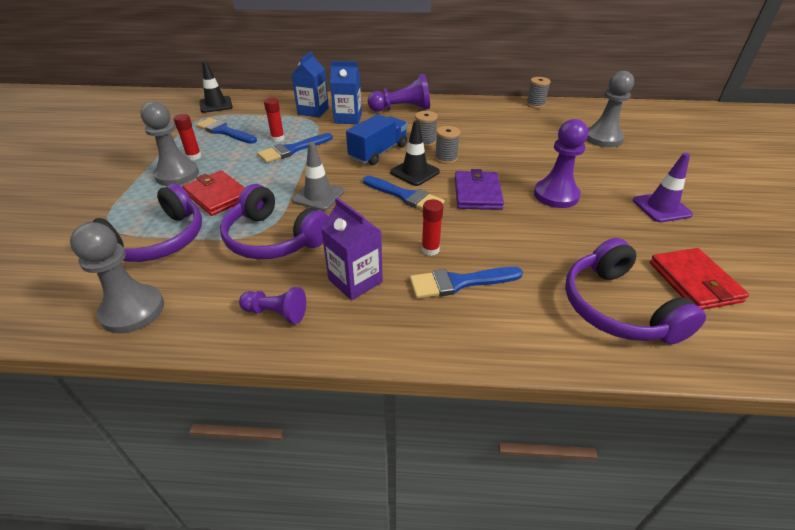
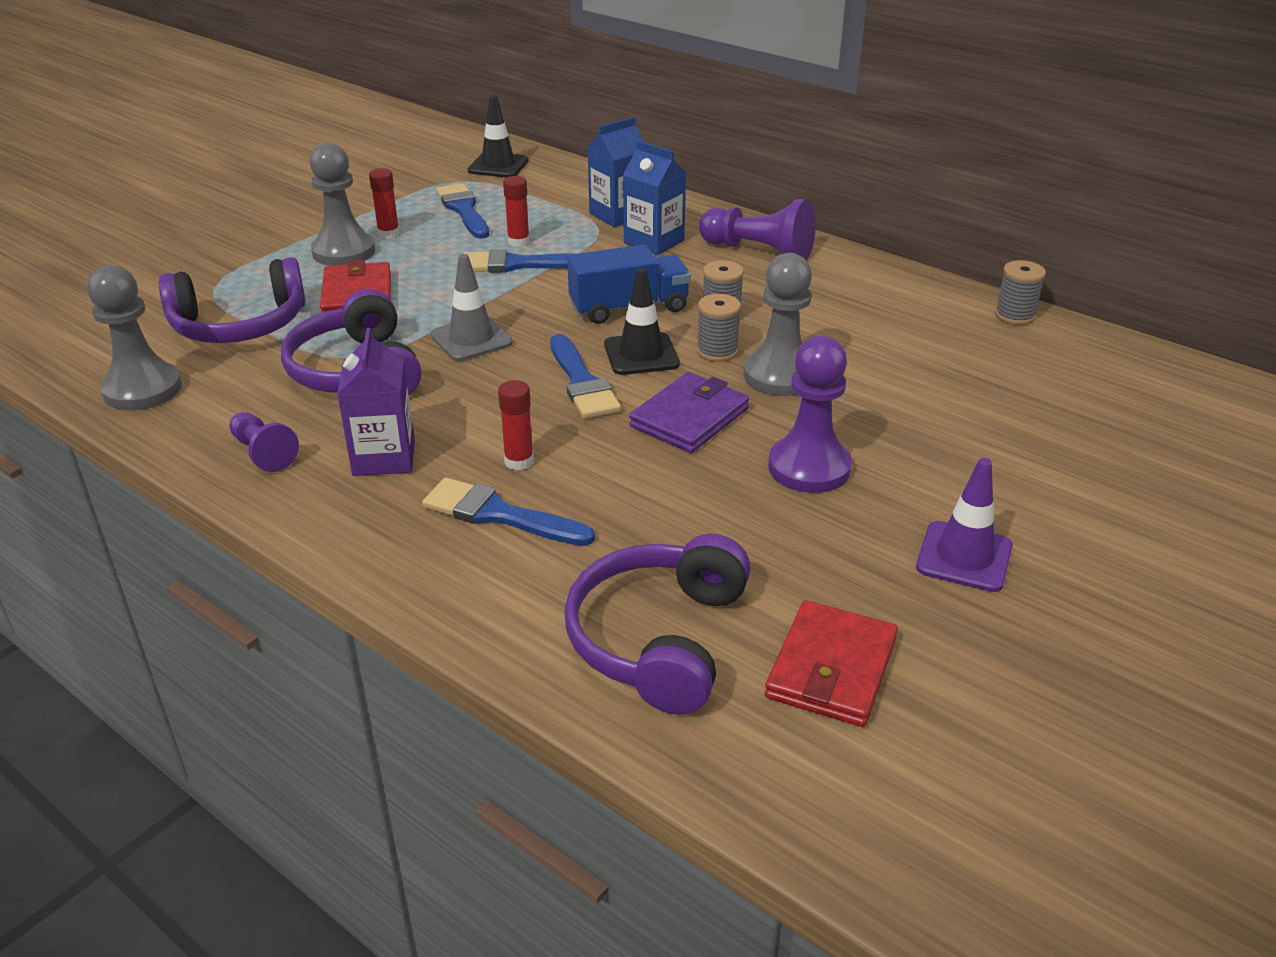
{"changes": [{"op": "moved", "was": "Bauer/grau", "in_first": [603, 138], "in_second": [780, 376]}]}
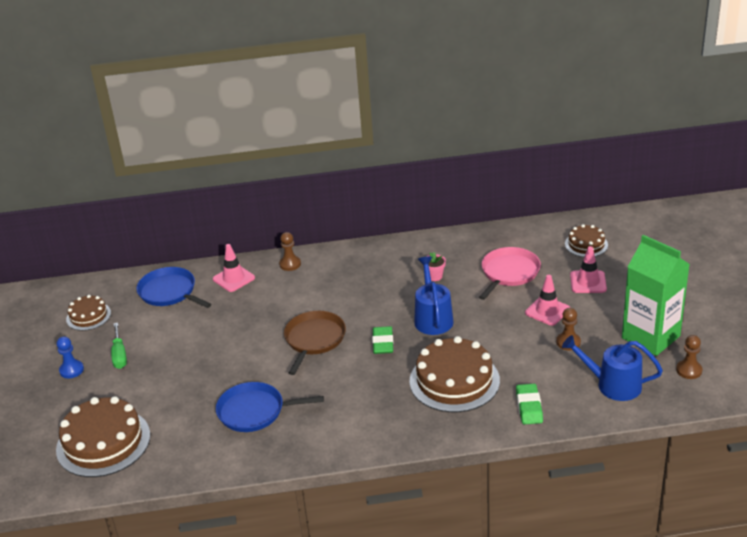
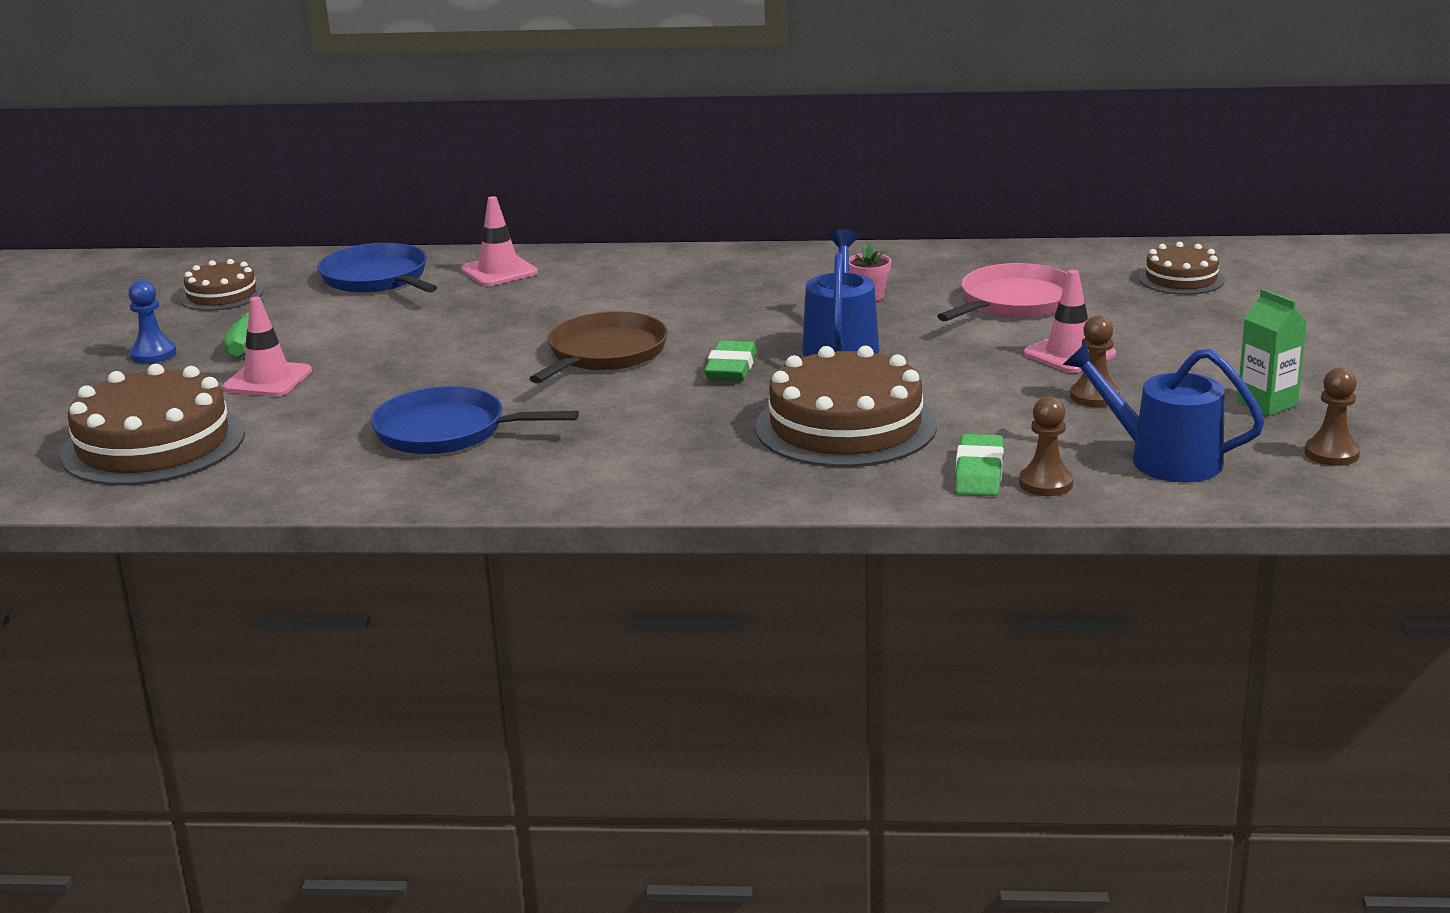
{"changes": [{"op": "moved", "was": "Bauer/braun", "in_first": [290, 264], "in_second": [1046, 483]}, {"op": "moved", "was": "Leitkegel/rosa", "in_first": [588, 282], "in_second": [268, 380]}, {"op": "resized", "was": "Getränkekarton/grün", "in_first": [650, 337], "in_second": [1267, 403], "ratio": 0.49}]}
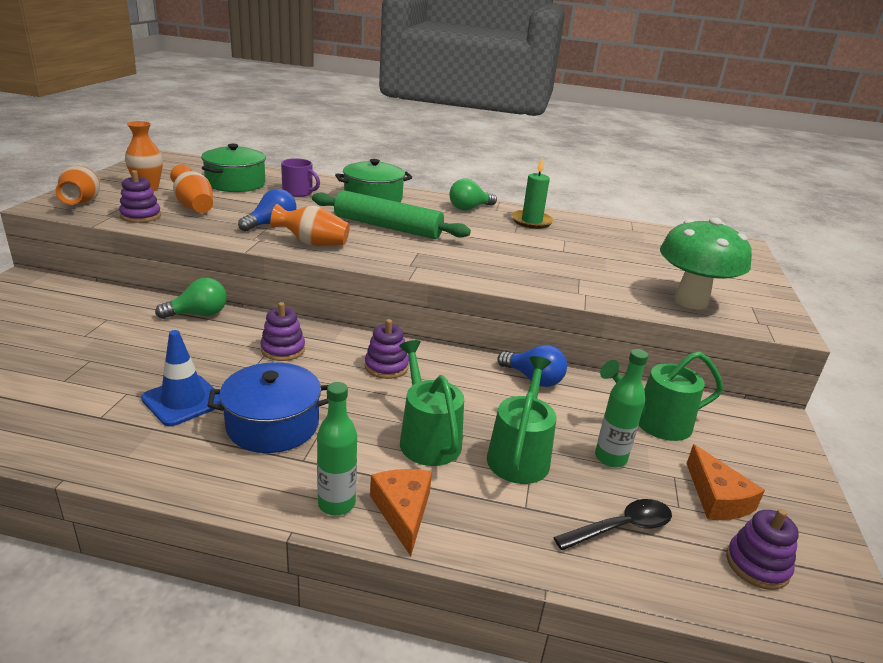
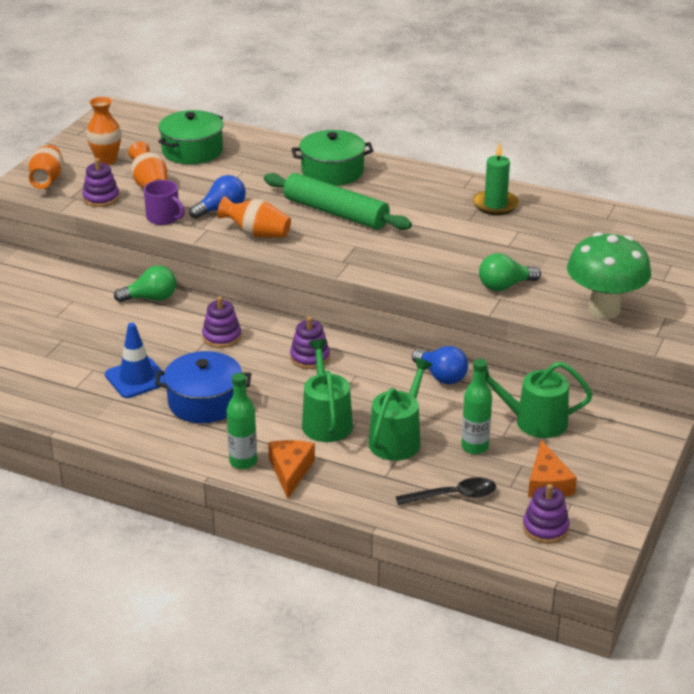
{"changes": [{"op": "moved", "was": "Tasse/lila", "in_first": [298, 192], "in_second": [164, 218]}, {"op": "moved", "was": "Glühbirne/grün", "in_first": [469, 208], "in_second": [504, 286]}]}
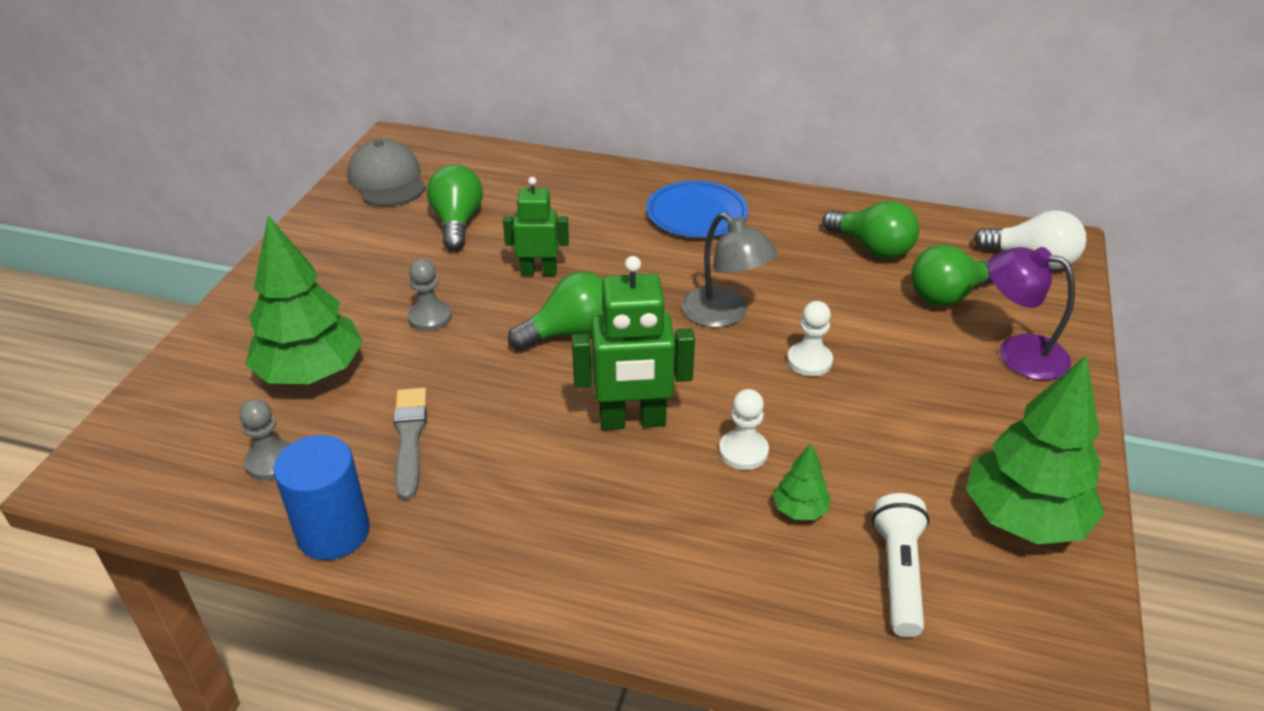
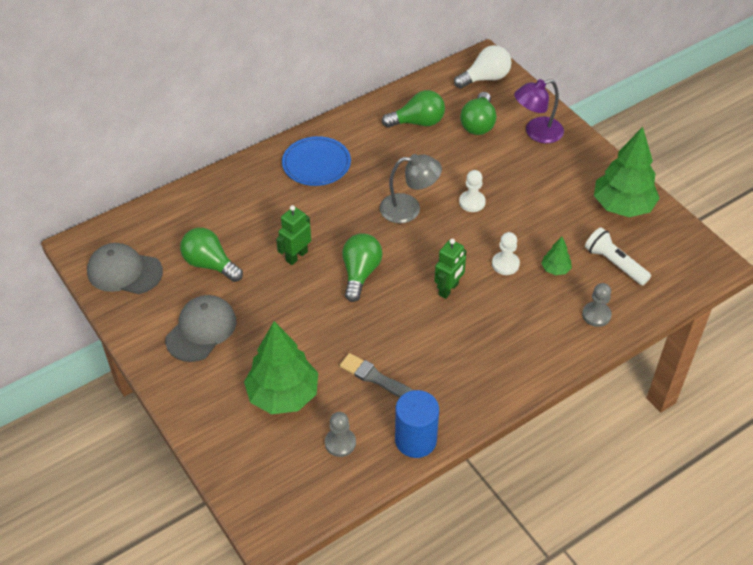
{"changes": [{"op": "moved", "was": "Bauer/grau", "in_first": [430, 317], "in_second": [596, 315]}, {"op": "resized", "was": "Roboter/grün", "in_first": [632, 421], "in_second": [448, 289], "ratio": 0.65}, {"op": "added", "now": "Kappe/grau", "in_second": [201, 330]}]}
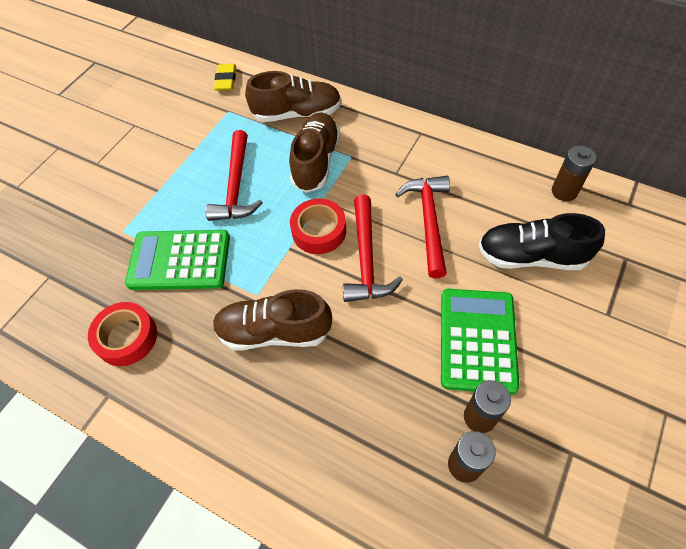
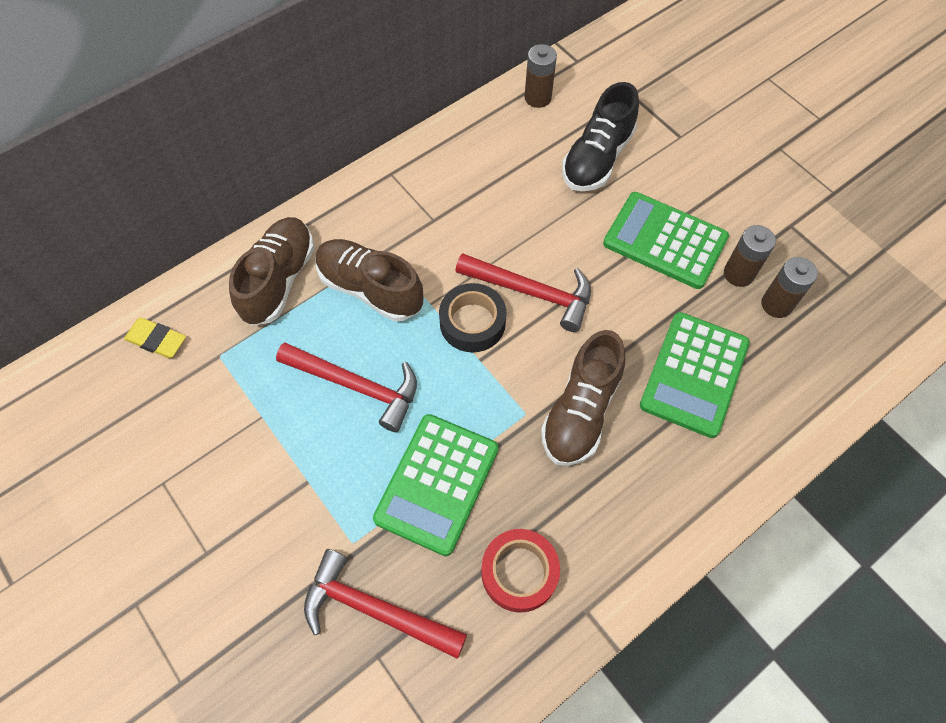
{"changes": [{"op": "recoloured", "was": "Klebeband/rot", "now": "Klebeband/schwarz", "in_first": [319, 231], "in_second": [472, 322]}, {"op": "moved", "was": "Hammer/rot", "in_first": [428, 221], "in_second": [375, 610]}, {"op": "added", "now": "Taschenrechner/grün", "in_second": [694, 374]}]}
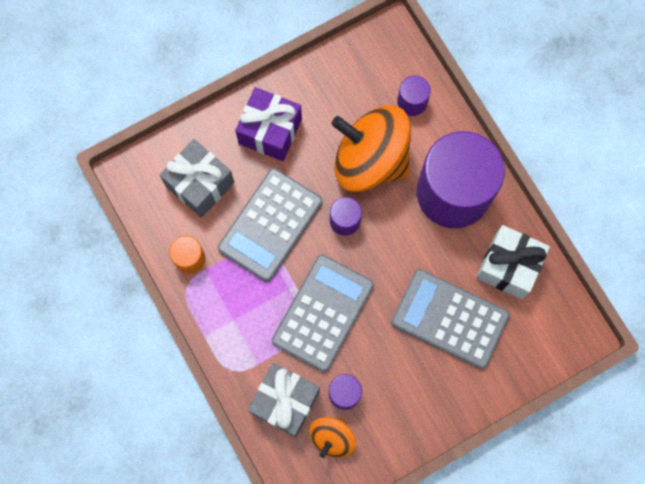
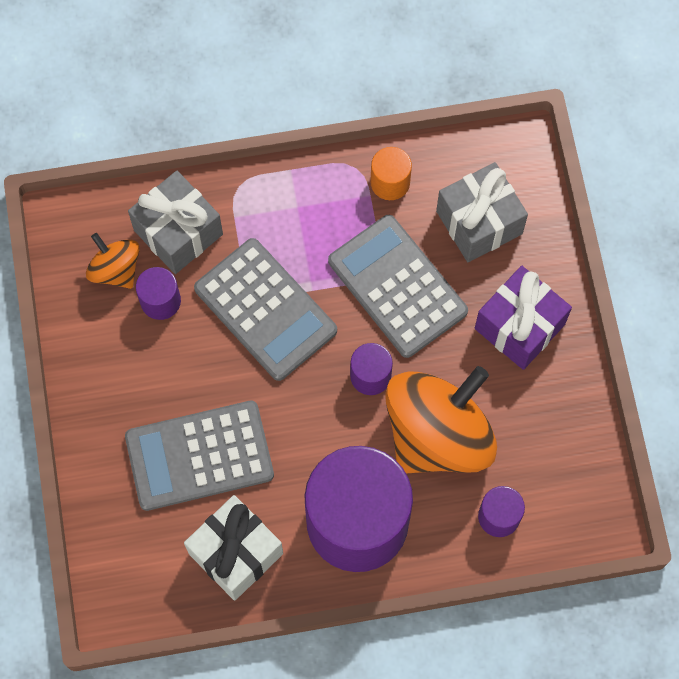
{"changes": [{"op": "turned", "was": "Taschenrechner/grau", "in_first": [450, 318], "in_second": [199, 455], "clockwise": -150}]}
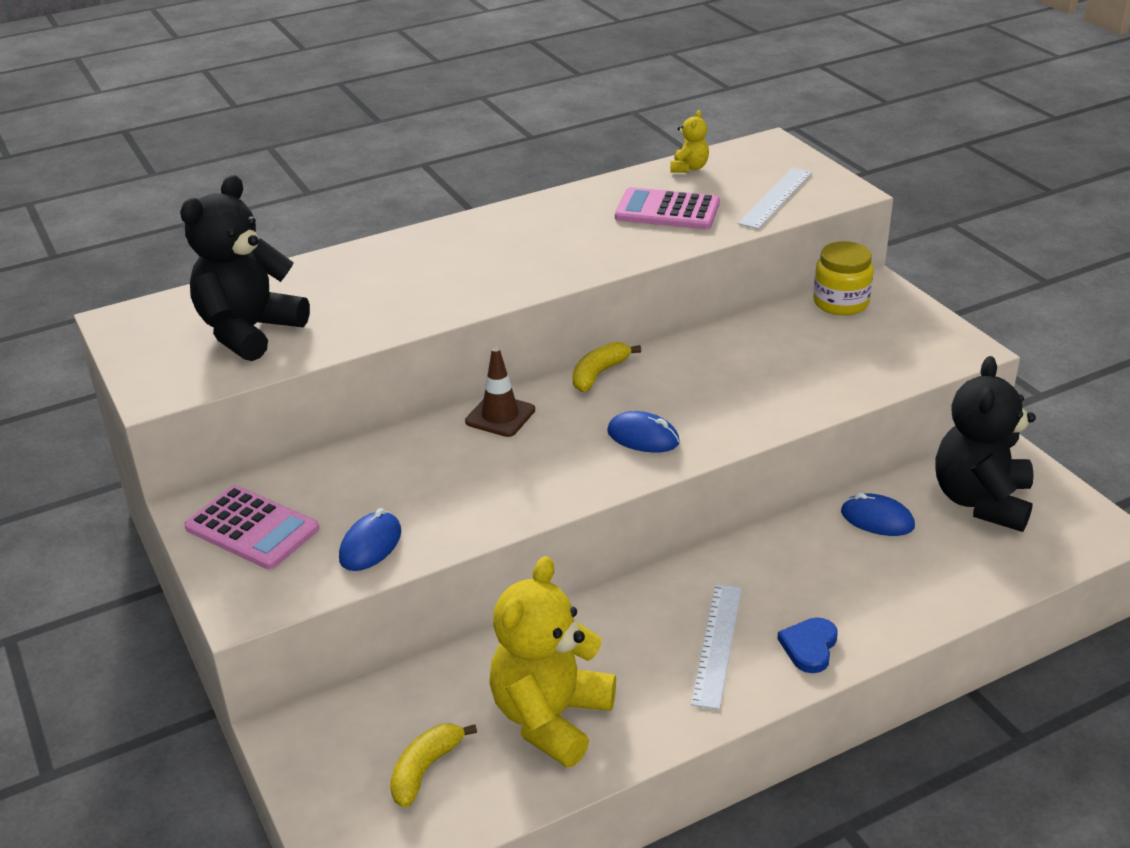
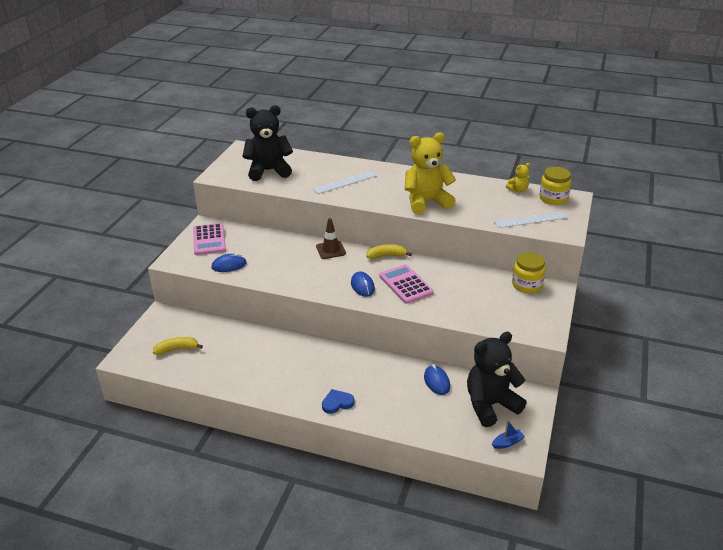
{"changes": [{"op": "moved", "was": "Teddybär/gelb", "in_first": [551, 718], "in_second": [426, 202]}, {"op": "moved", "was": "Taschenrechner/rosa", "in_first": [667, 210], "in_second": [406, 284]}, {"op": "moved", "was": "Lineal/weiß", "in_first": [716, 644], "in_second": [344, 182]}, {"op": "added", "now": "Boot/blau", "in_second": [507, 443]}, {"op": "added", "now": "Einmachglas/gelb", "in_second": [553, 198]}]}
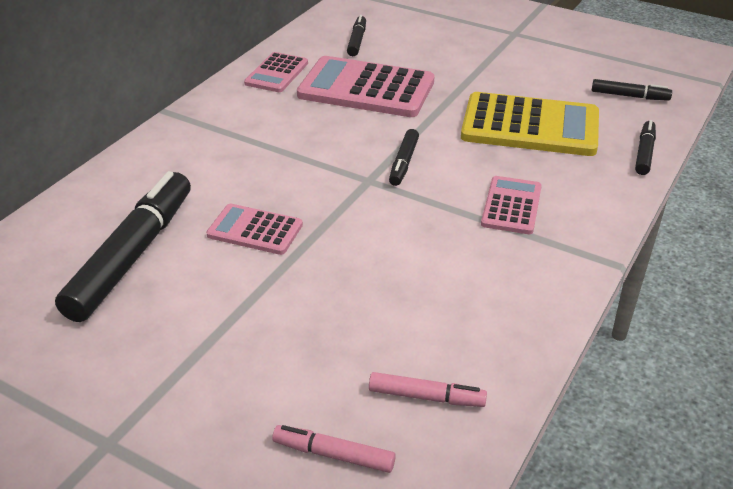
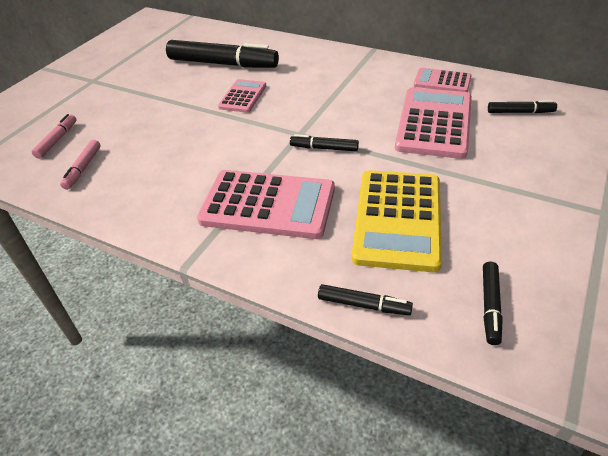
{"changes": [{"op": "resized", "was": "Taschenrechner/rosa", "in_first": [511, 206], "in_second": [268, 205], "ratio": 1.82}]}
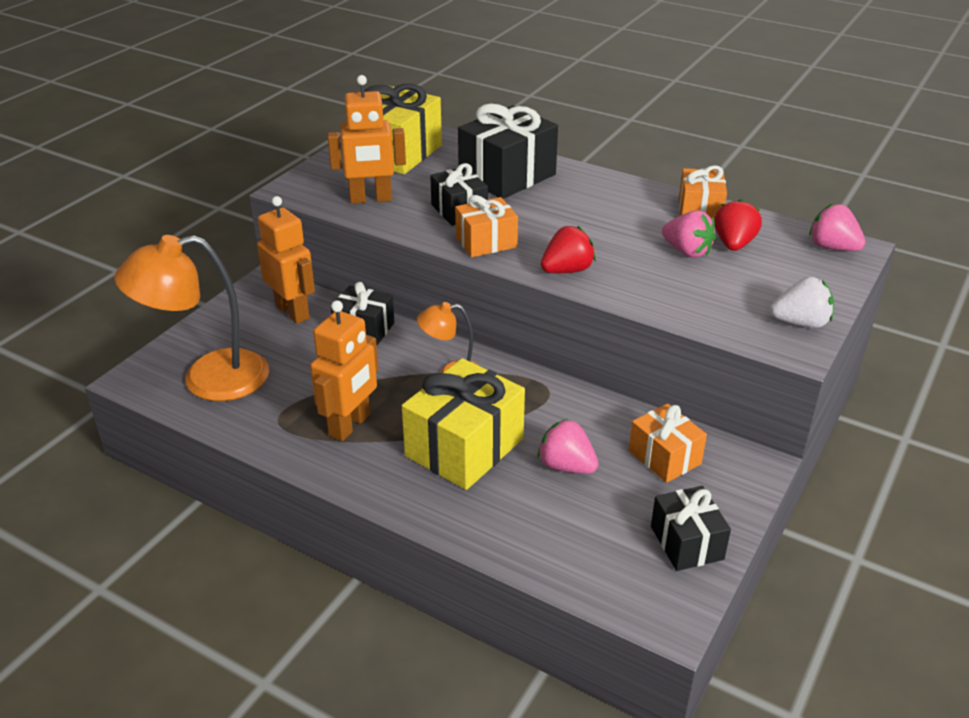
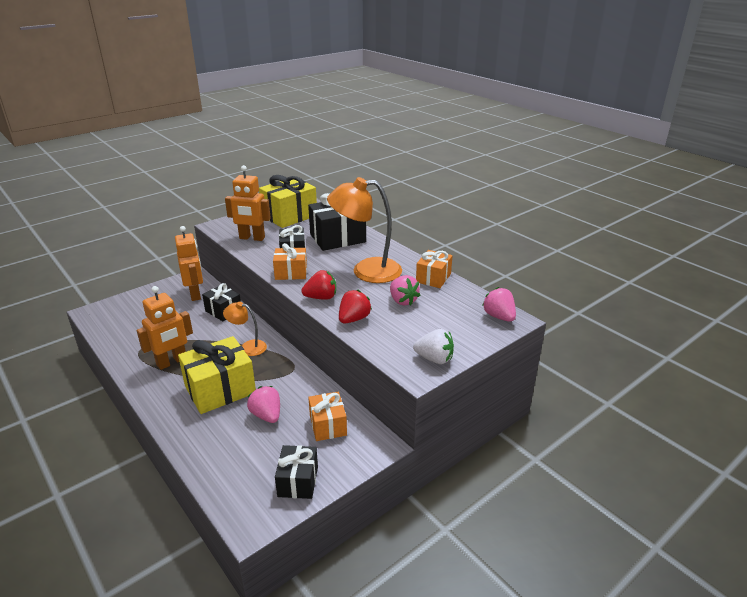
{"changes": [{"op": "moved", "was": "Lampe/orange", "in_first": [208, 380], "in_second": [366, 271]}, {"op": "moved", "was": "Erdbeere/rot", "in_first": [734, 244], "in_second": [354, 319]}]}
